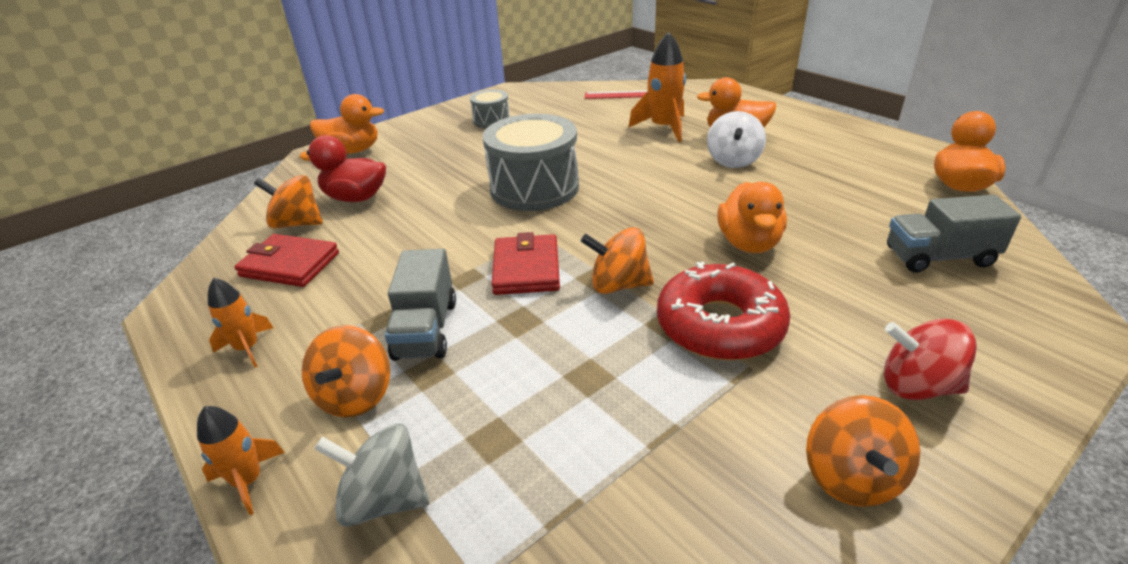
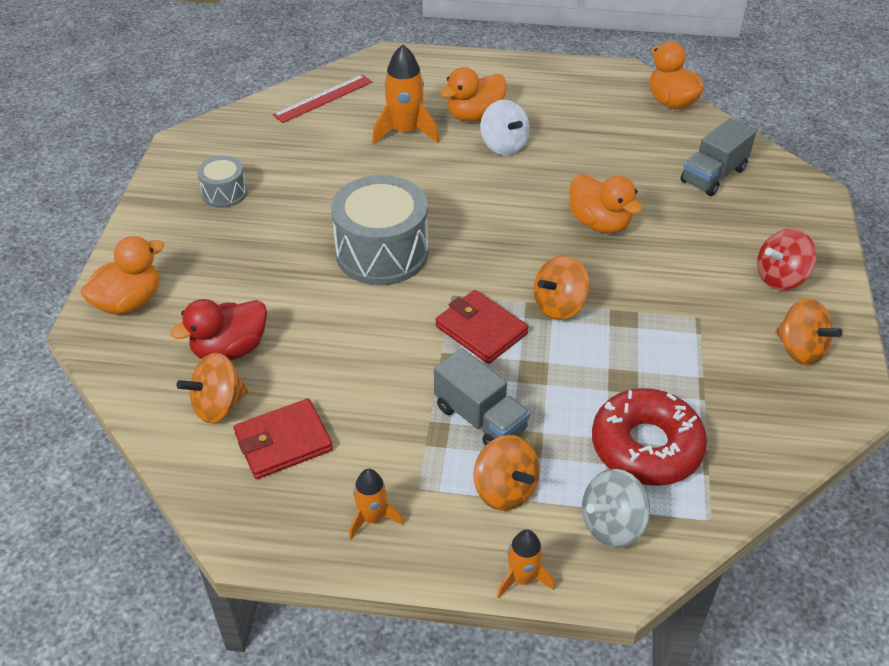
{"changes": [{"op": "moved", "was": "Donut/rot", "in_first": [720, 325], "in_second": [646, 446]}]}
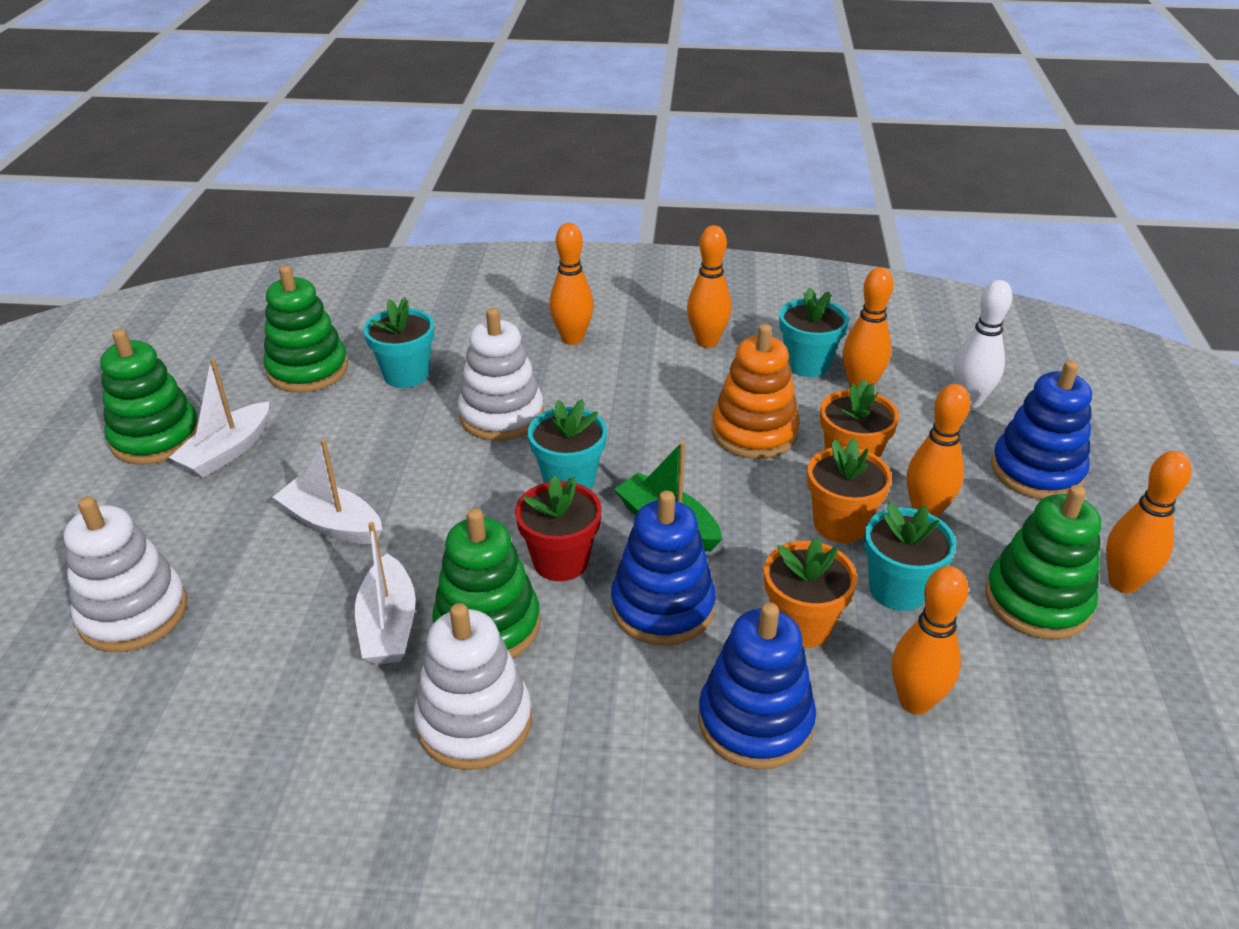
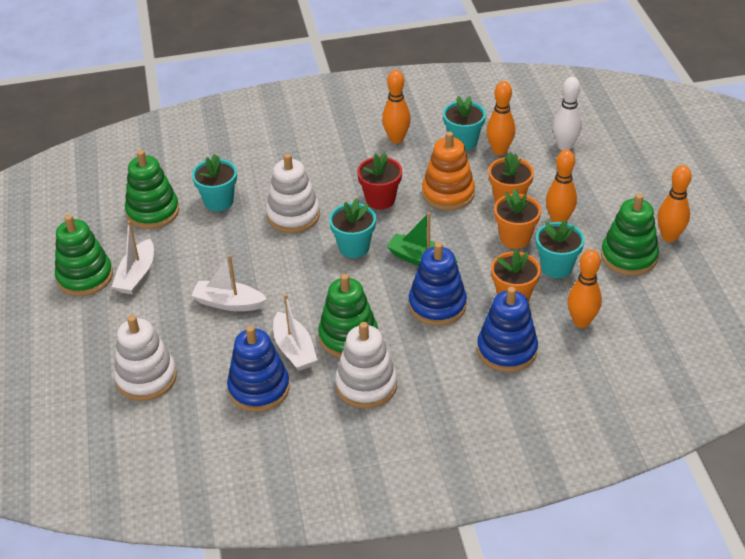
{"changes": [{"op": "moved", "was": "Blumentopf/rot", "in_first": [561, 561], "in_second": [380, 199]}, {"op": "removed", "was": "Bowlingkegel/orange", "in_first": [572, 338]}, {"op": "moved", "was": "Stapelspielzeug/blau", "in_first": [1036, 471], "in_second": [259, 388]}]}
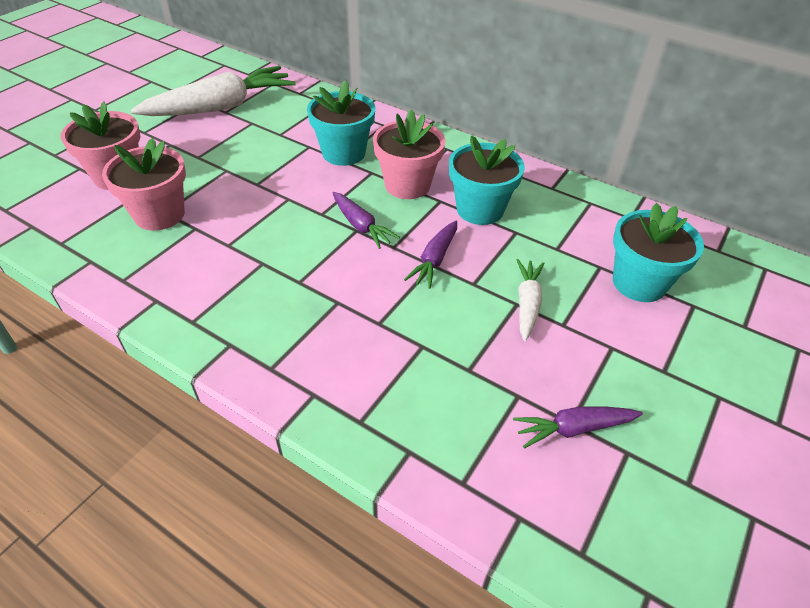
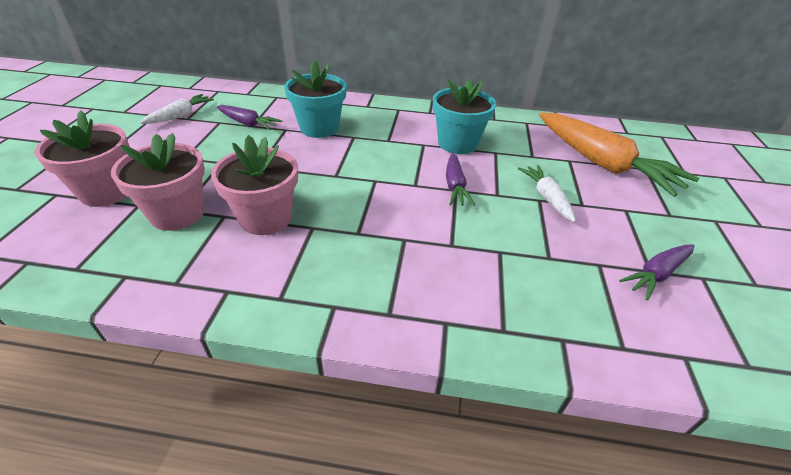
{"changes": [{"op": "resized", "was": "Karotte/weiß", "in_first": [221, 107], "in_second": [181, 115], "ratio": 0.5}, {"op": "moved", "was": "Karotte/lila", "in_first": [361, 226], "in_second": [248, 123]}, {"op": "moved", "was": "Blumentopf/rosa", "in_first": [407, 185], "in_second": [266, 218]}, {"op": "replaced", "was": "Blumentopf/türkis", "now": "Karotte/orange", "in_first": [639, 283], "in_second": [602, 164]}]}
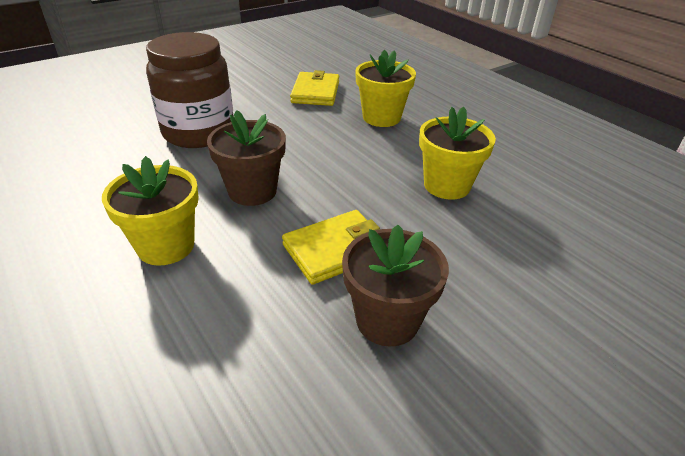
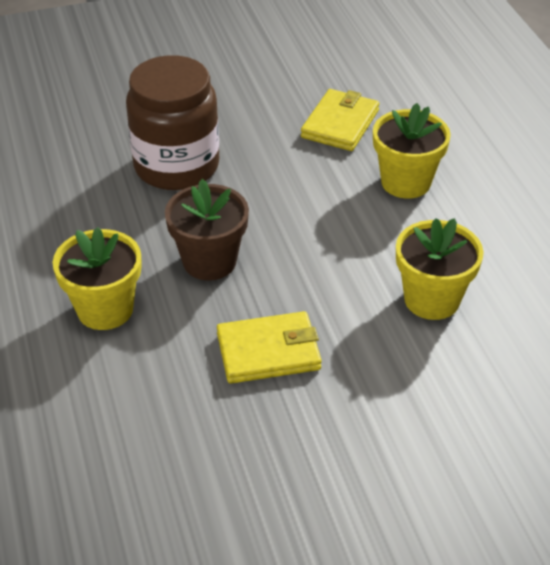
{"changes": [{"op": "removed", "was": "Blumentopf/braun", "in_first": [387, 320]}]}
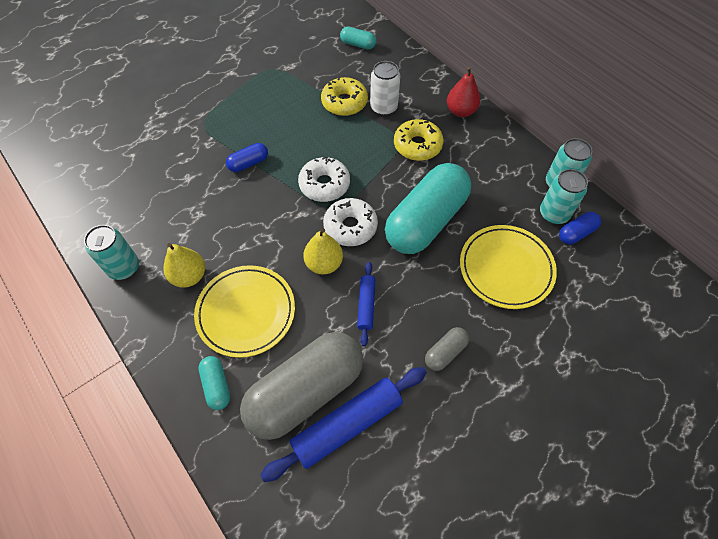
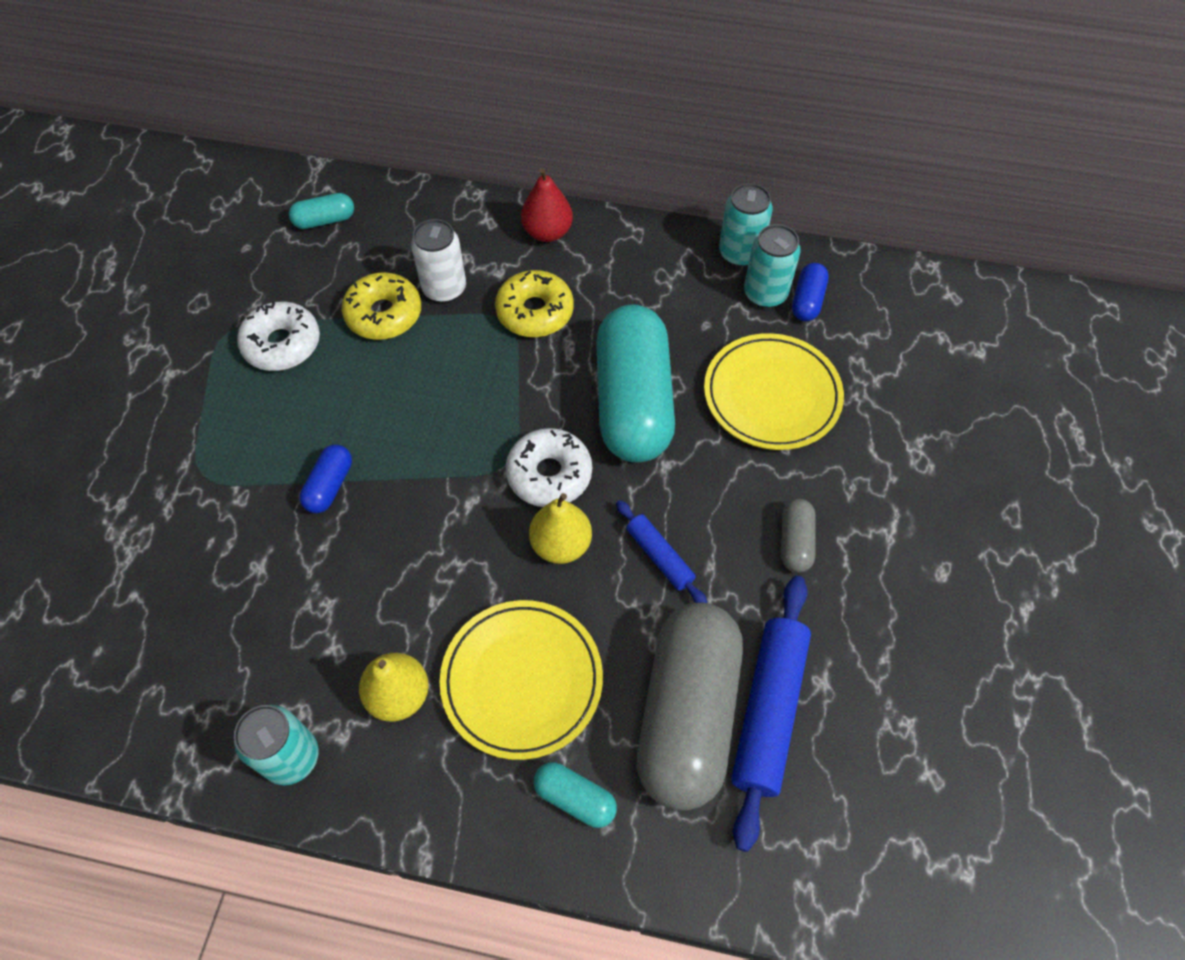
{"changes": [{"op": "moved", "was": "Donut/weiß", "in_first": [324, 185], "in_second": [282, 344]}]}
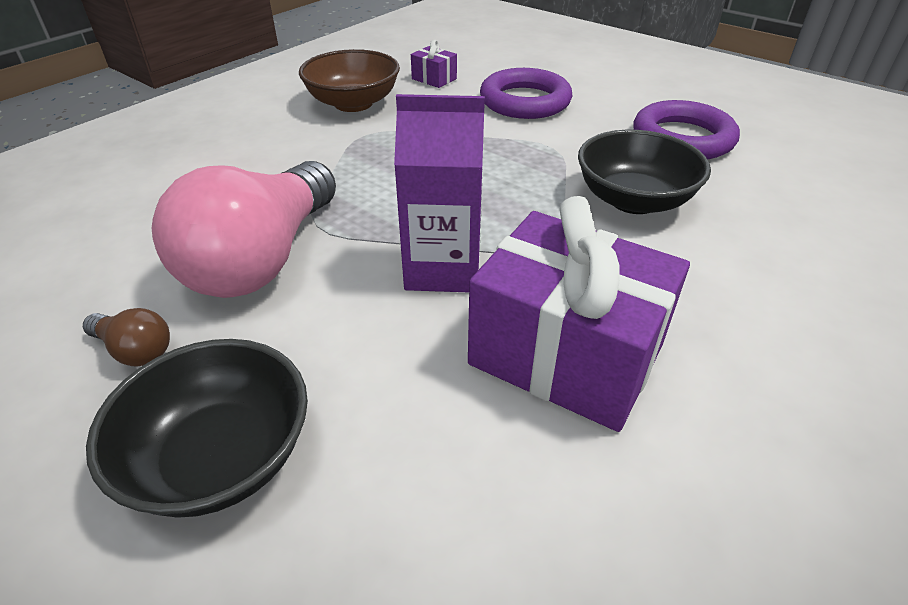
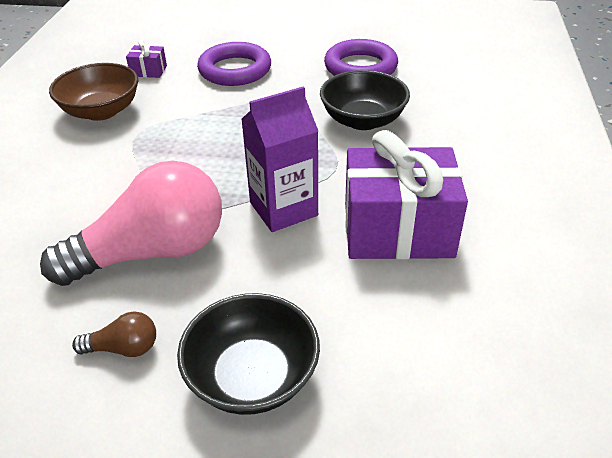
{"changes": [{"op": "turned", "was": "Glühbirne/rosa", "in_first": [262, 259], "in_second": [152, 252], "clockwise": -105}]}
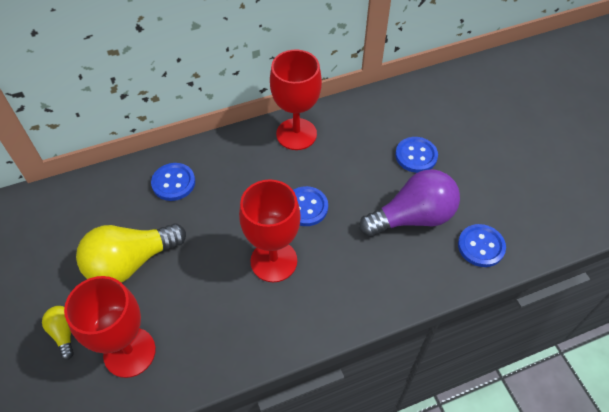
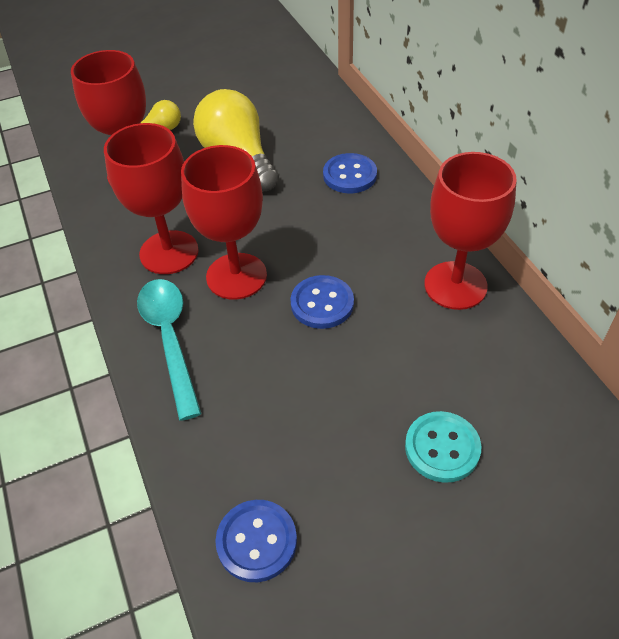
{"changes": [{"op": "removed", "was": "Glühbirne/lila", "in_first": [412, 217]}, {"op": "recoloured", "was": "Knopf/blau", "now": "Knopf/türkis", "in_first": [416, 156], "in_second": [442, 448]}, {"op": "added", "now": "Kelch/rot", "in_second": [169, 252]}, {"op": "added", "now": "Löffel/türkis", "in_second": [170, 339]}]}
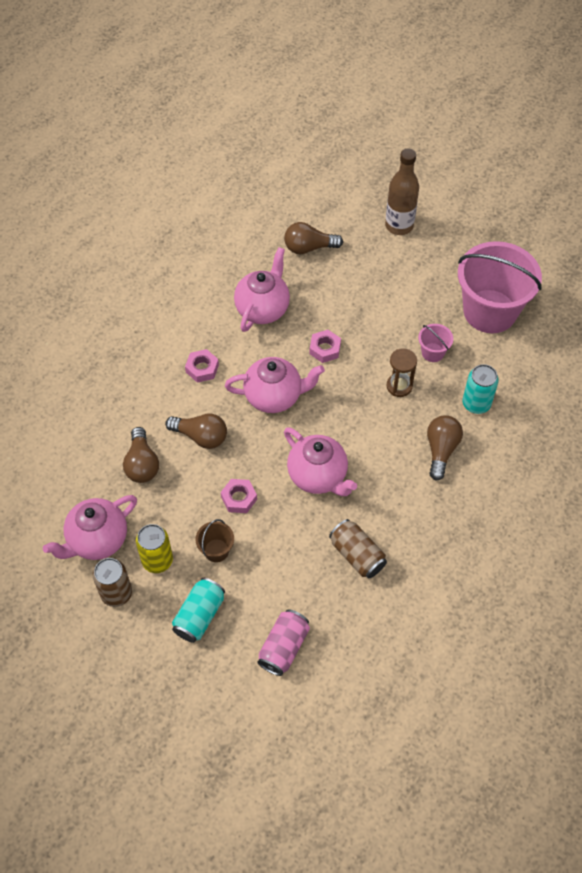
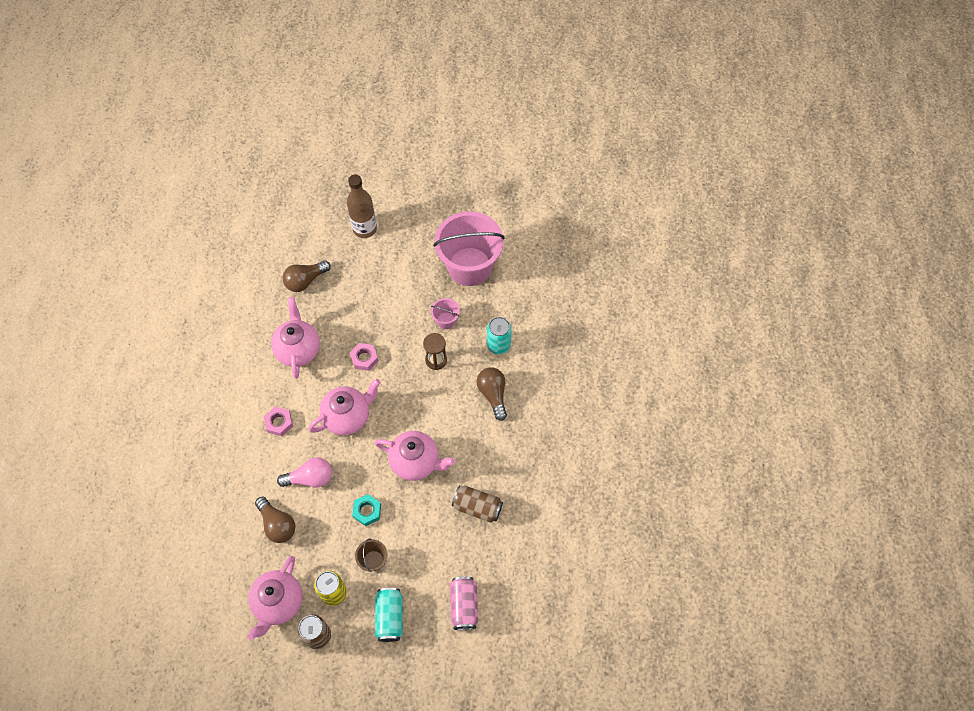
{"changes": [{"op": "recoloured", "was": "Glühbirne/braun", "now": "Glühbirne/rosa", "in_first": [201, 436], "in_second": [310, 478]}, {"op": "recoloured", "was": "Sechskantmutter/rosa", "now": "Sechskantmutter/türkis", "in_first": [239, 498], "in_second": [367, 511]}]}
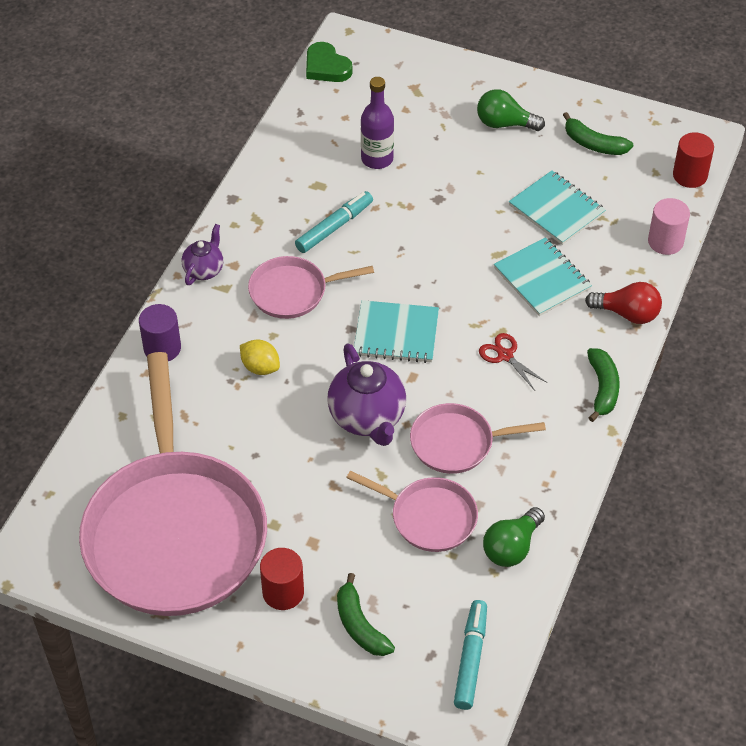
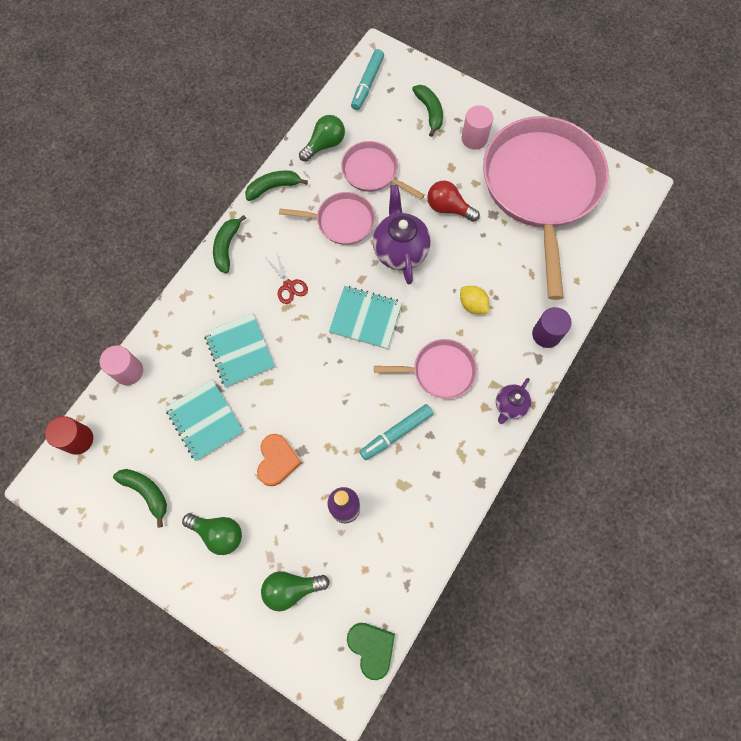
{"changes": [{"op": "recoloured", "was": "Vollzylinder/rot", "now": "Vollzylinder/rosa", "in_first": [283, 592], "in_second": [474, 138]}, {"op": "moved", "was": "Glühbirne/rot", "in_first": [627, 314], "in_second": [448, 208]}, {"op": "added", "now": "Banane/grün", "in_second": [273, 187]}, {"op": "added", "now": "Herz/orange", "in_second": [277, 461]}, {"op": "added", "now": "Glühbirne/grün", "in_second": [291, 588]}]}
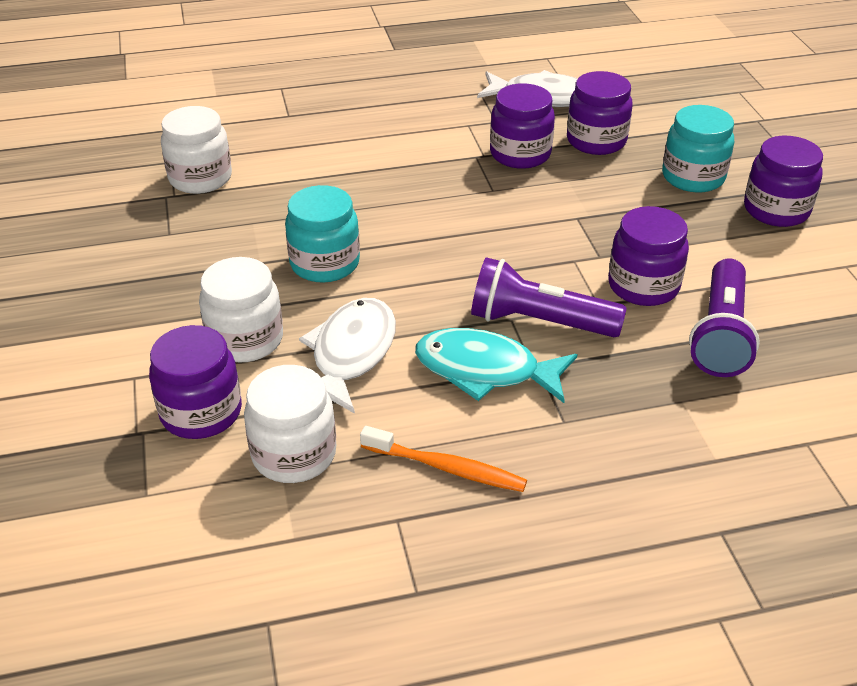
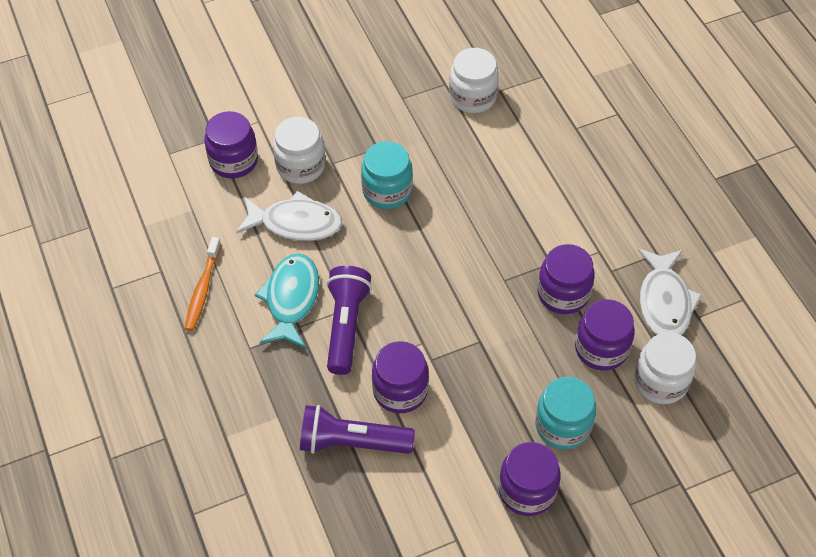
{"changes": [{"op": "moved", "was": "Einmachglas/weiß", "in_first": [294, 454], "in_second": [660, 381]}]}
